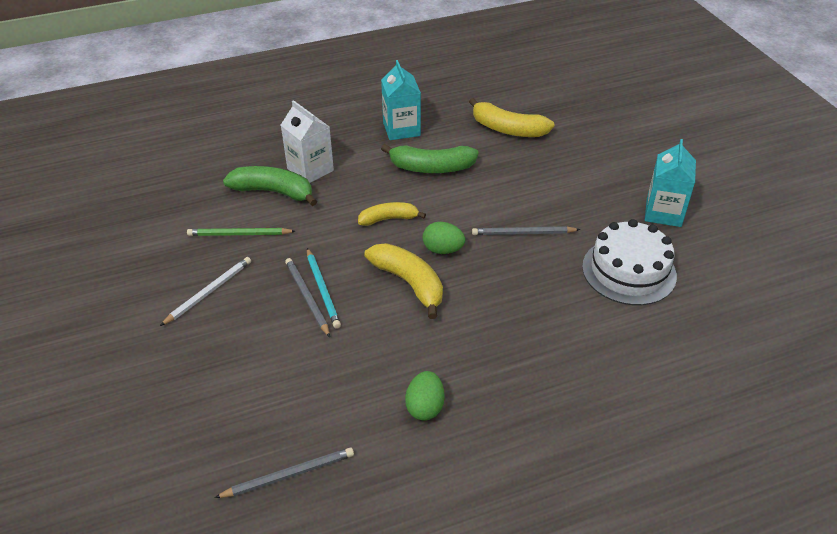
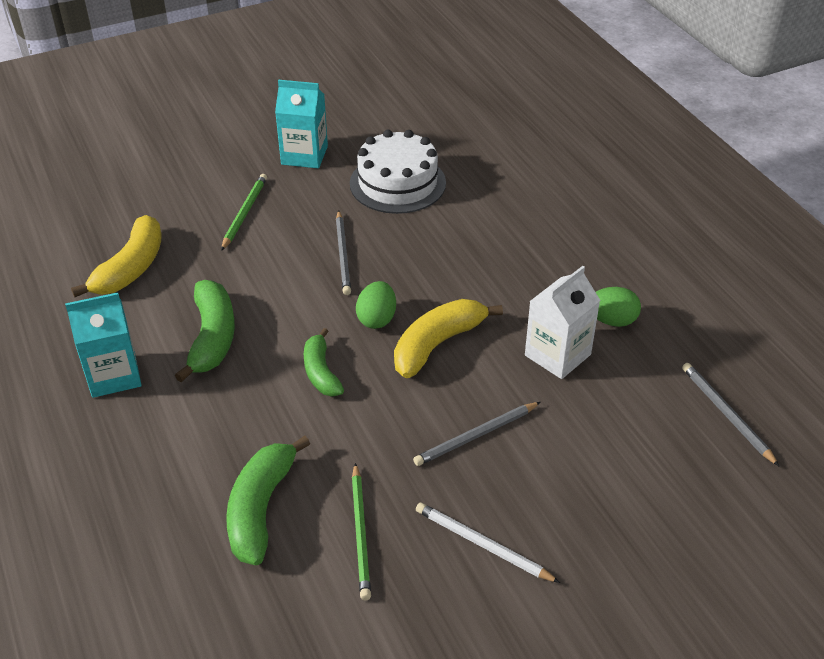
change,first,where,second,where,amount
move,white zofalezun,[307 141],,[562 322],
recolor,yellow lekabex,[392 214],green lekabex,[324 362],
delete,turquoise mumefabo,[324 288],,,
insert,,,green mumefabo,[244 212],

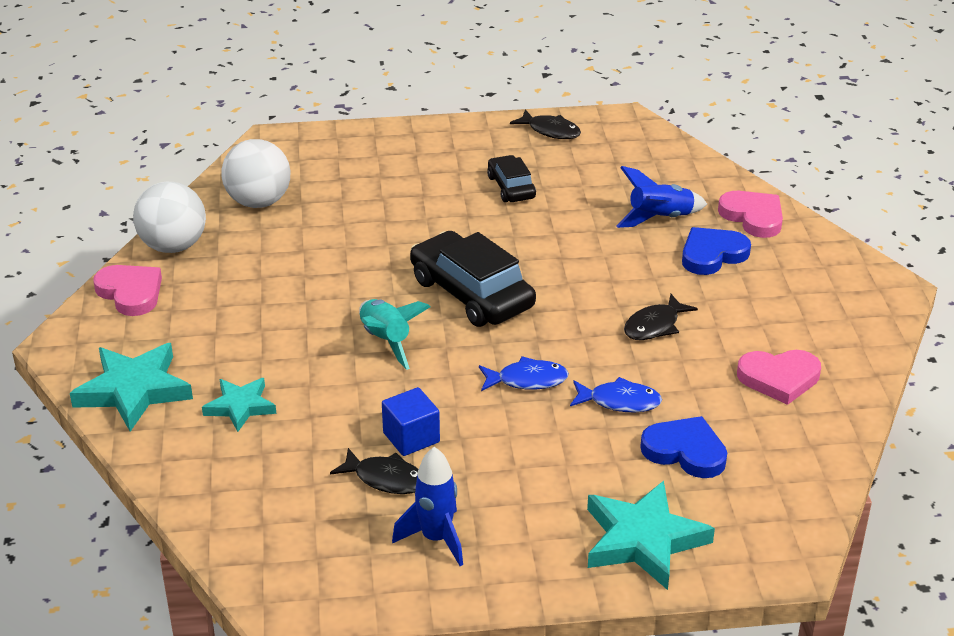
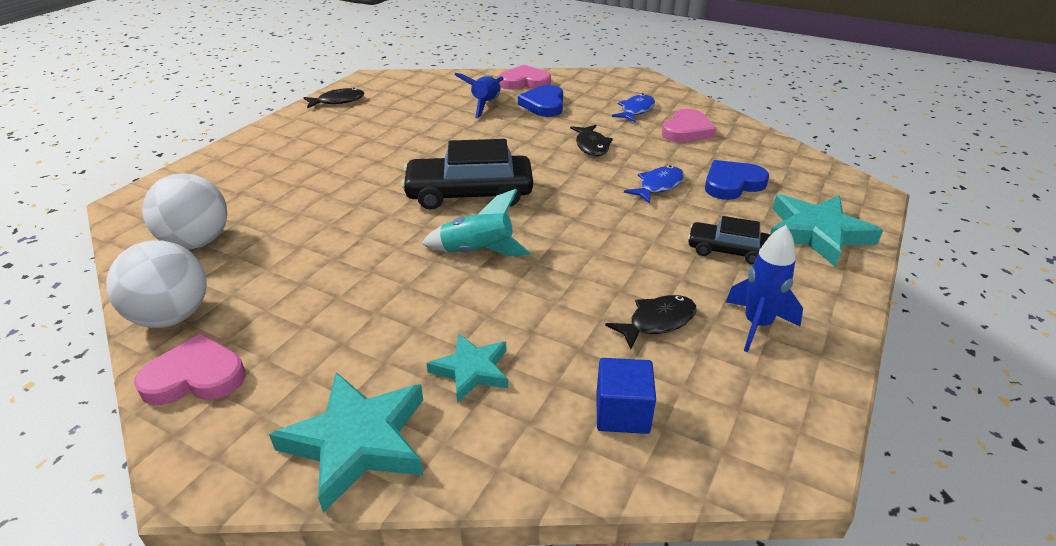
change,first,where,second,where,amount
move,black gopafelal,[511 178],,[729 240],
move,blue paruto,[524 373],,[633 108],
move,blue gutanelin,[411 421],,[626 396],

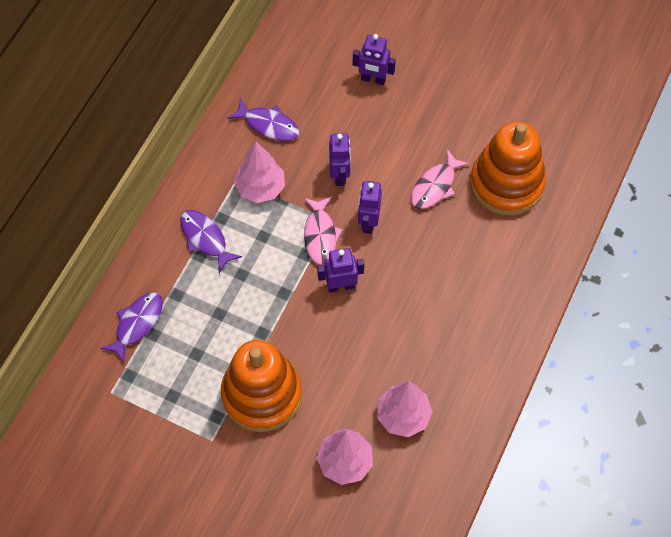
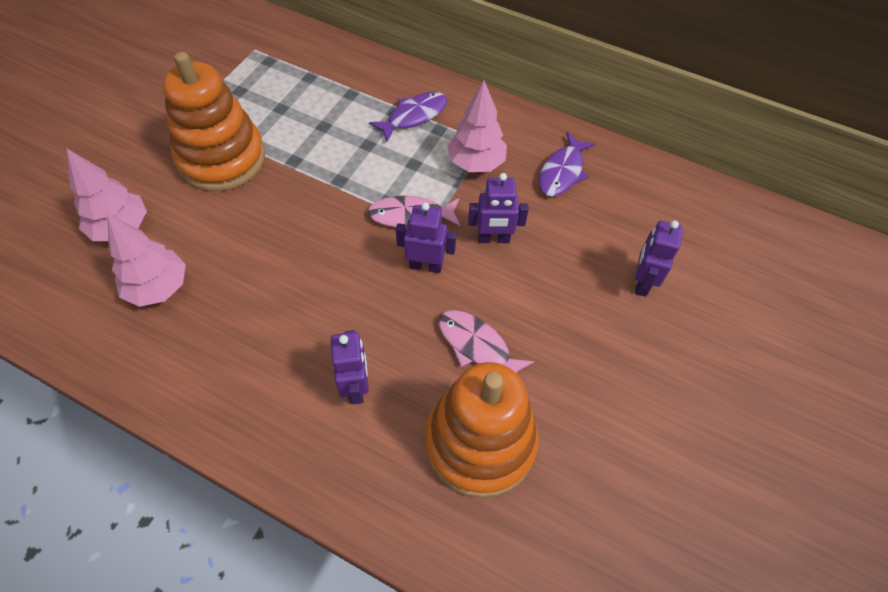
change,first,where,second,where,amount
move,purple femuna,[340 270],,[350 367],
delete,purple paruto,[131 327],,,

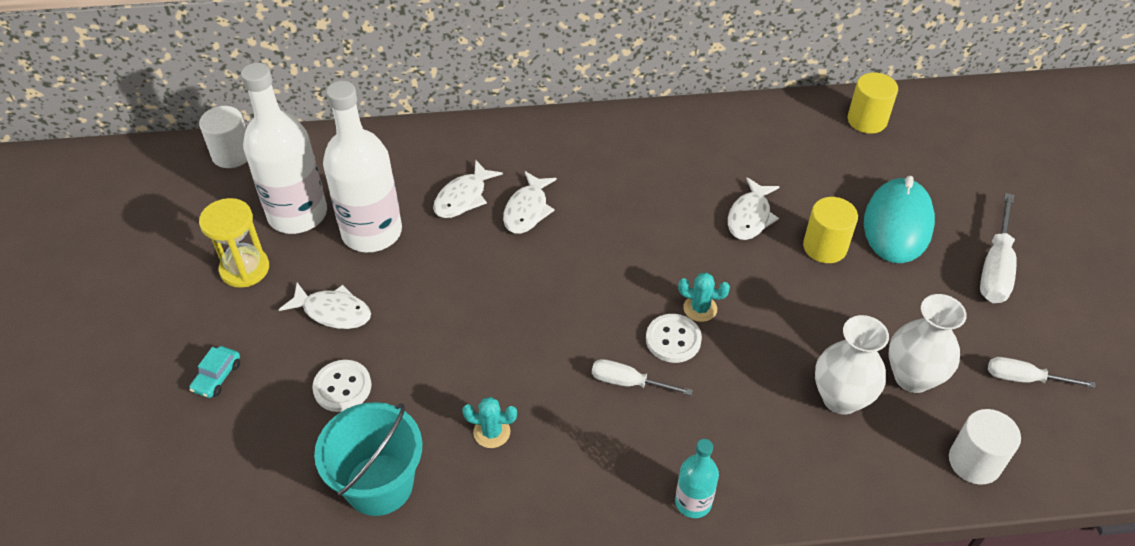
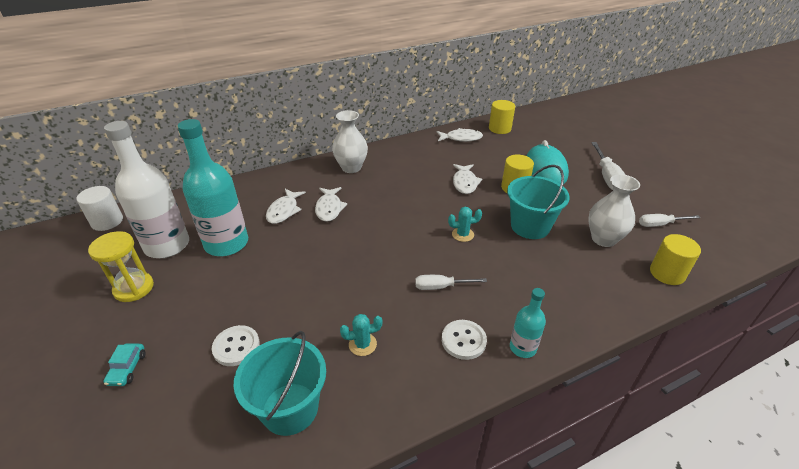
change,first,where,second,where,amount
recolor,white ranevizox,[362 166],turquoise ranevizox,[212 187],
move,white paruto,[325 305],,[460 135],
move,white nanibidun,[674 338],,[464 340],
move,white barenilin,[852 365],,[350 141],
recolor,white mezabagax,[985 447],yellow mezabagax,[675 259],
insert,,,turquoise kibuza,[538 202],

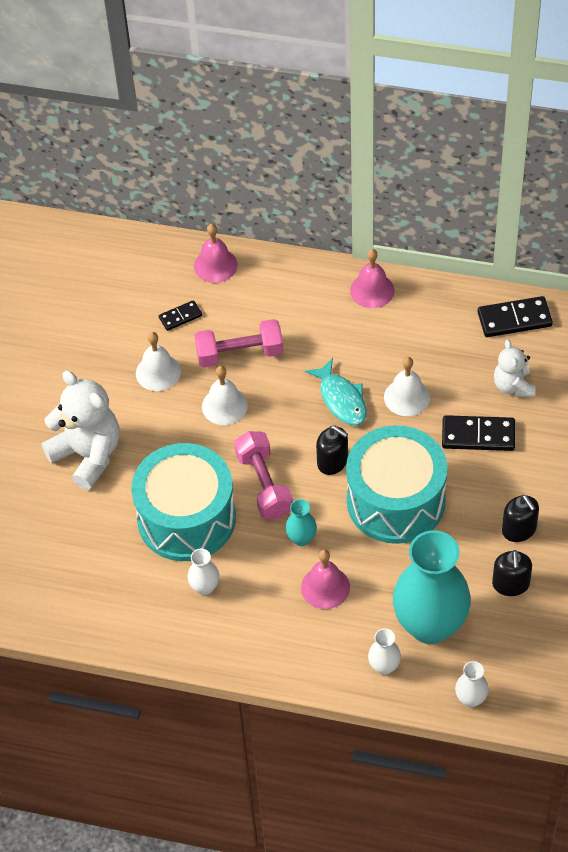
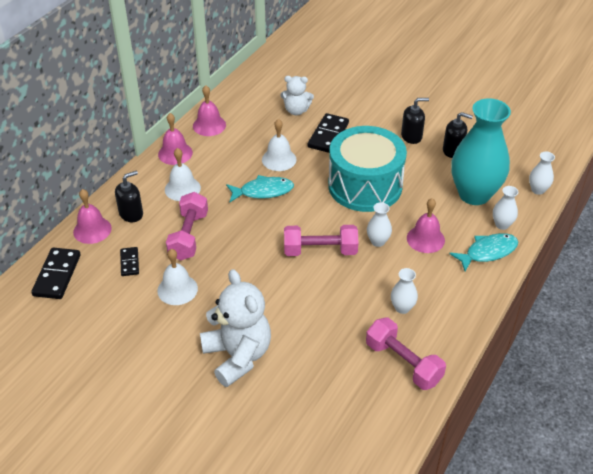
change,first,where,second,where,amount
move,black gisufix,[515 316],,[56 273],
move,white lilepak,[225 395],,[183 174],
rotate,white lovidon,[81 430],,[235 328],90 degrees clockwise
move,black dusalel,[332 450],,[129 196],
delete,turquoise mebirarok,[183 502],,,
recolor,turquoise barenilin,[301 522],white barenilin,[379 224],
insert,,,pink lilepak,[209 110],
insert,,,turquoise paruto,[483 252],
insert,,,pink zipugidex,[406 354],

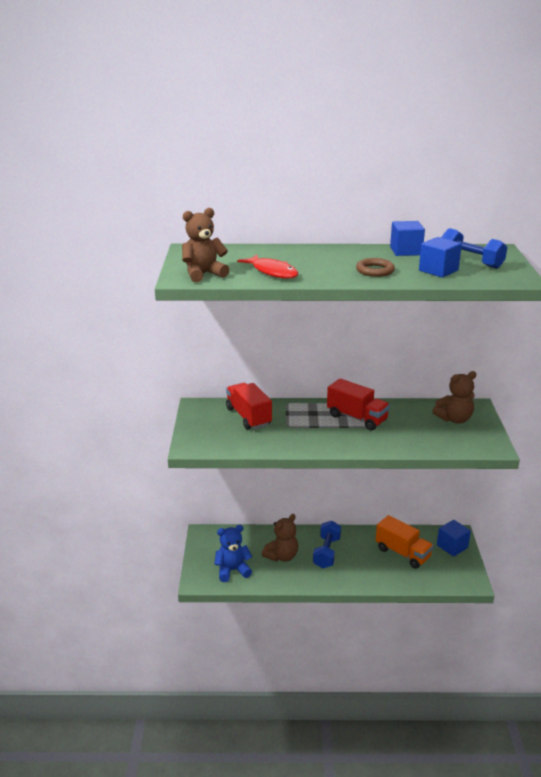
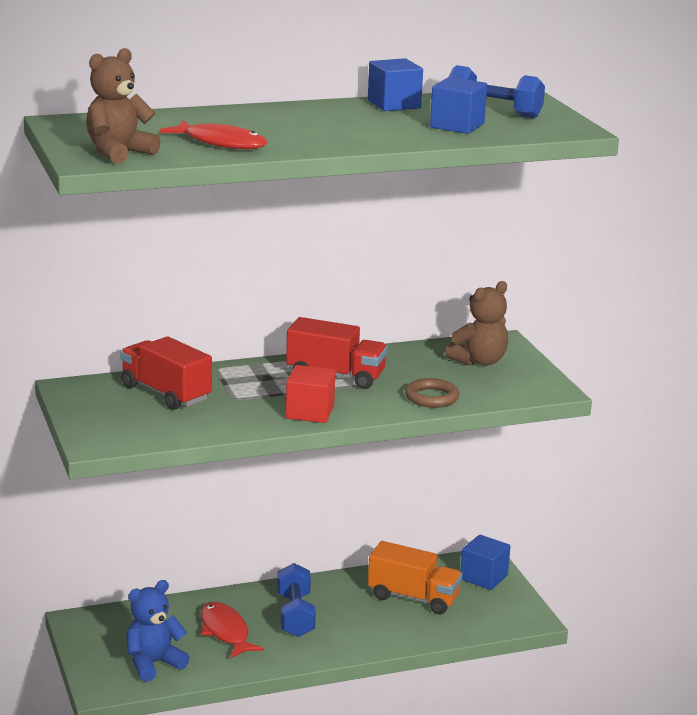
change,first,where,second,where,amount
move,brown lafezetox,[375 267],,[432 393],
replace,brown lovidon,[280 538],red paruto,[232 630],
insert,,,red gutanelin,[310 394],

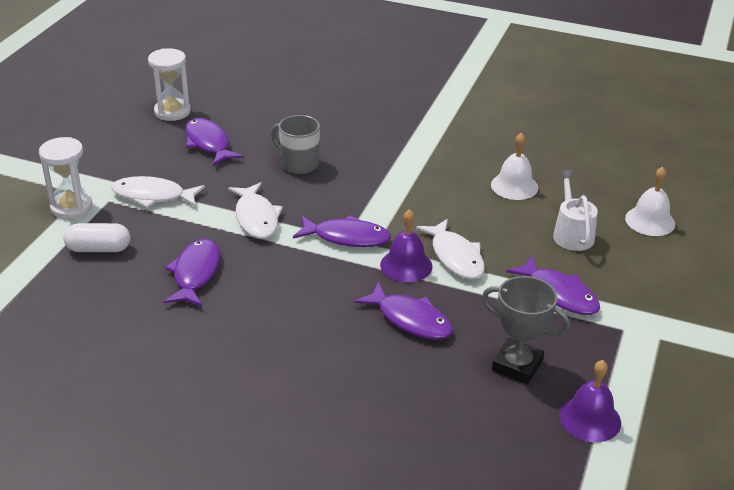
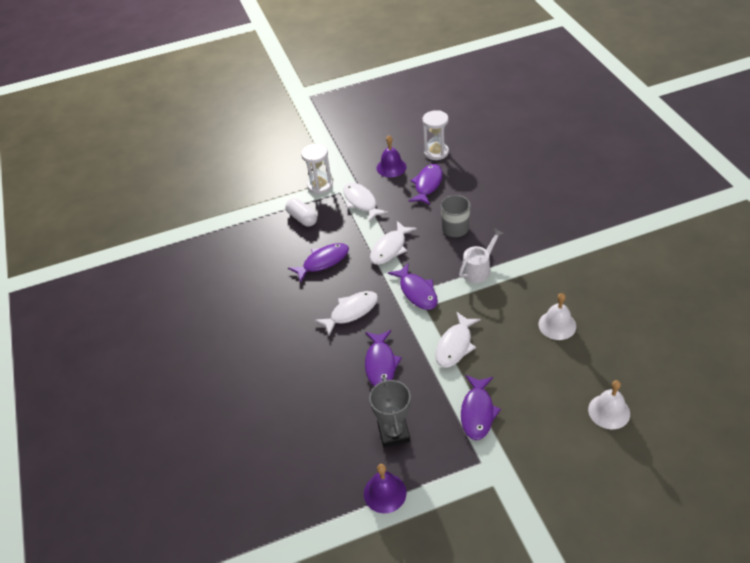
change,first,where,second,where,amount
move,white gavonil,[575 210],,[481 255],
move,purple lilepak,[406 245],,[392 156],
insert,,,white paruto,[346 313],

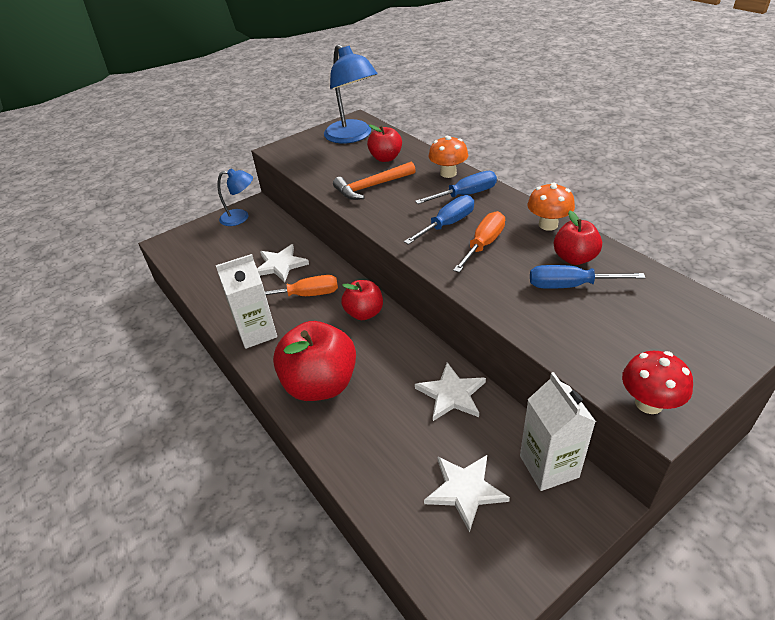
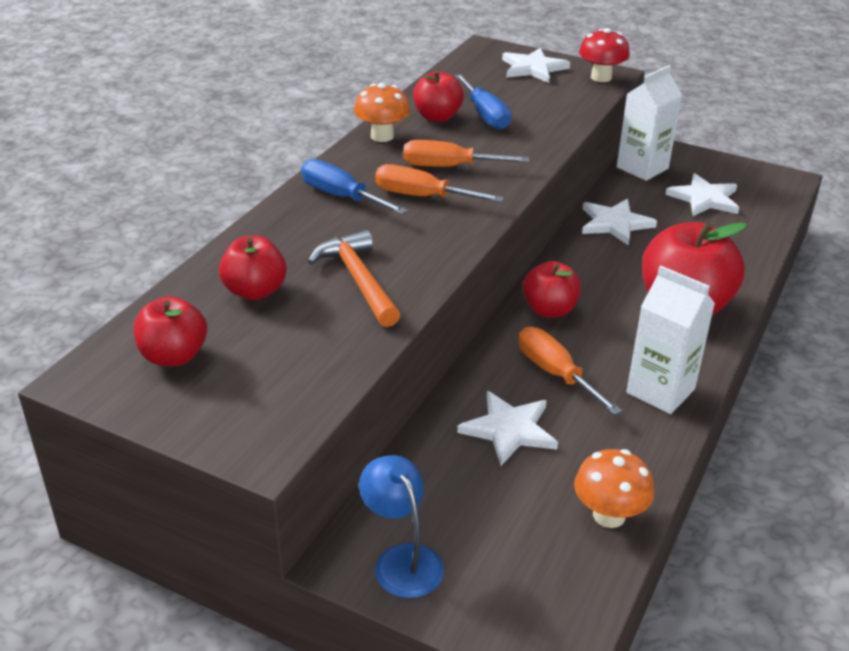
change,first,where,second,where,amount
replace,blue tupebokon,[351 94],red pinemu,[170 331],
move,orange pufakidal,[448 157],,[614 488],
rotate,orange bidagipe,[374 181],,[353 278],150 degrees counterclockwise
recolor,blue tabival,[439 220],orange tabival,[439 183],
insert,,,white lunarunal,[536 65],

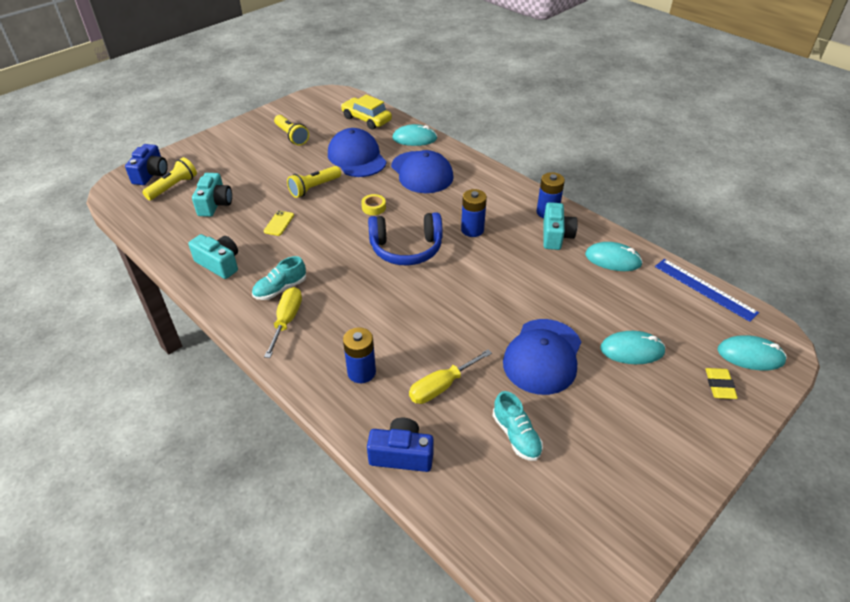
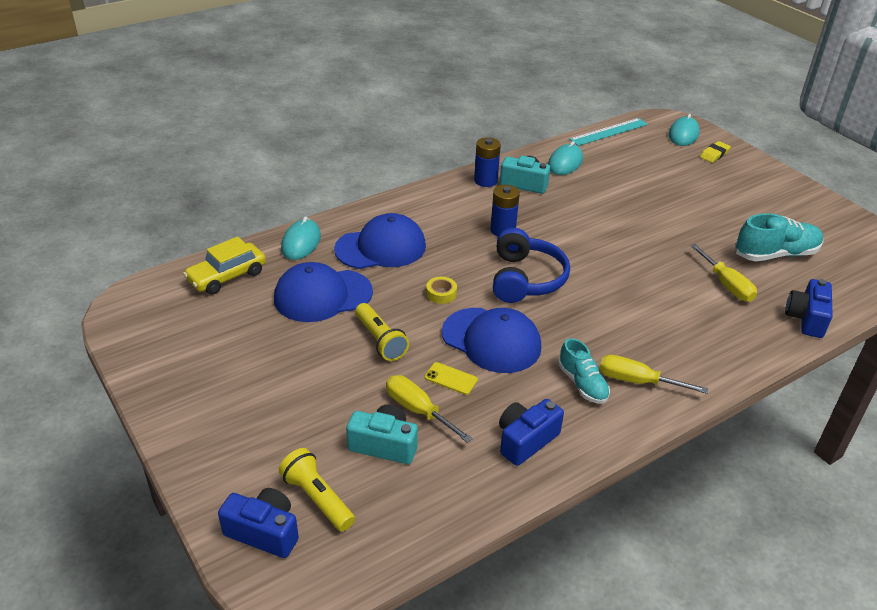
change,first,where,second,where,amount
delete,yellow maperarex,[291 130],,,
recolor,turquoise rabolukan,[213 256],blue rabolukan,[531 432],
recolor,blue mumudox,[707 290],turquoise mumudox,[608 132],
move,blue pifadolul,[542 357],,[491 340],
delete,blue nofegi,[359 355],,,
delete,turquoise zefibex,[633 347],,,
rotate,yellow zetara,[721 383],,[715 152],60 degrees counterclockwise
resize,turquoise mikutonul,[518 426],,[779 237],x1.56
insert,,,yellow tabival,[429 409],

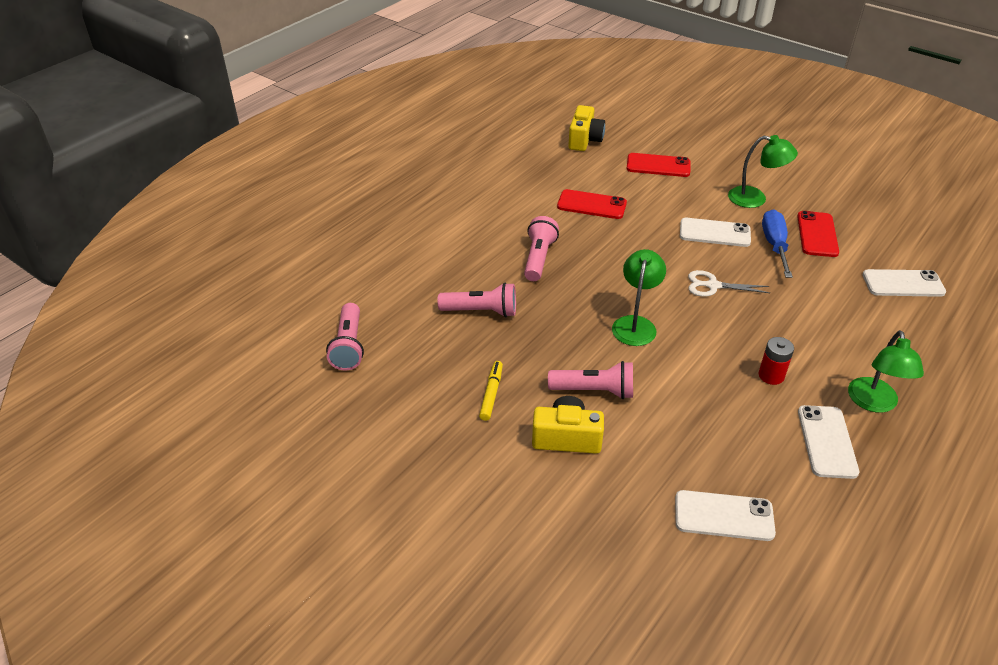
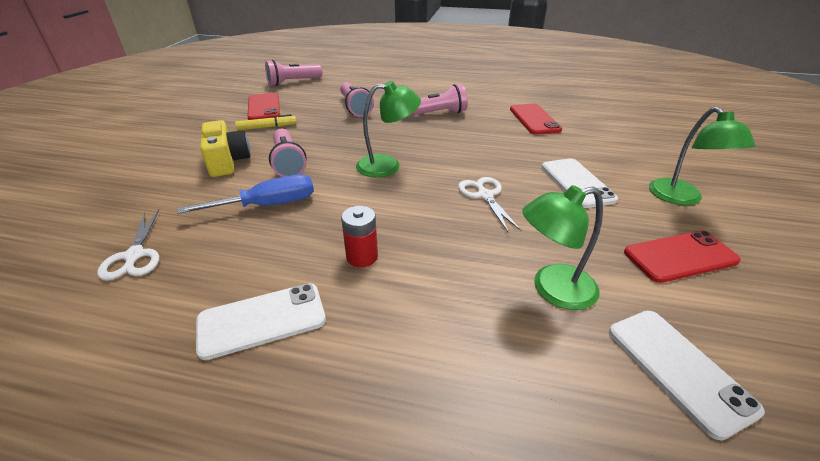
change,first,where,second,where,amount
delete,yellow rabolukan,[586 128],,,
move,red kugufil,[658 165],,[263 106],
move,blue tabival,[777 243],,[245 194],
move,green tupebokon,[886 371],,[562 247],
replace,white kugufil,[725 515],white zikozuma,[128 245],

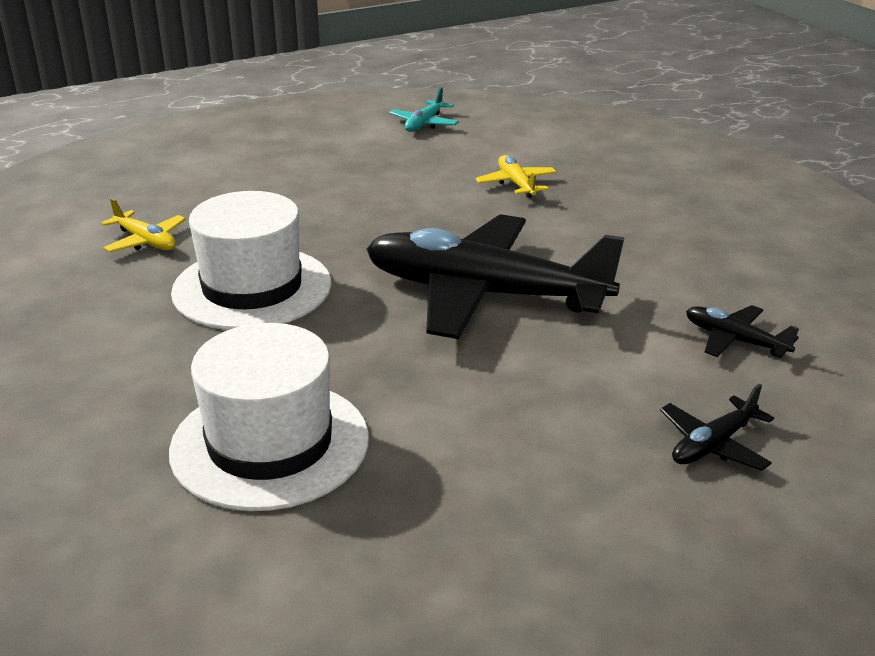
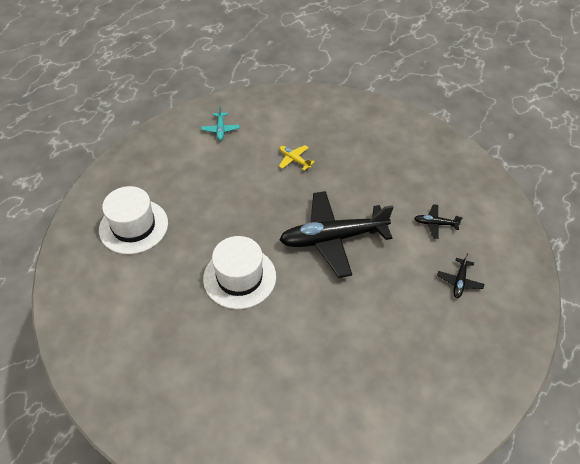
change,first,where,second,where,amount
delete,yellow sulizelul,[143 225],,,
move,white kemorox,[269 417],,[133 220],

